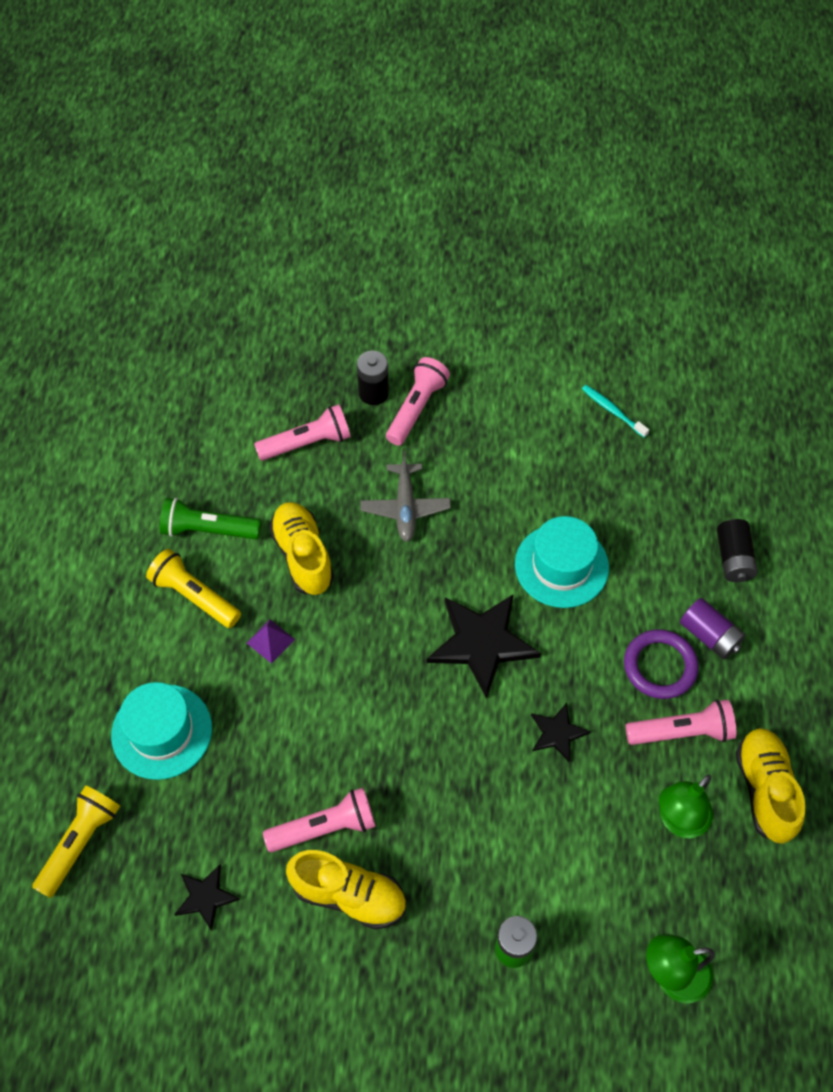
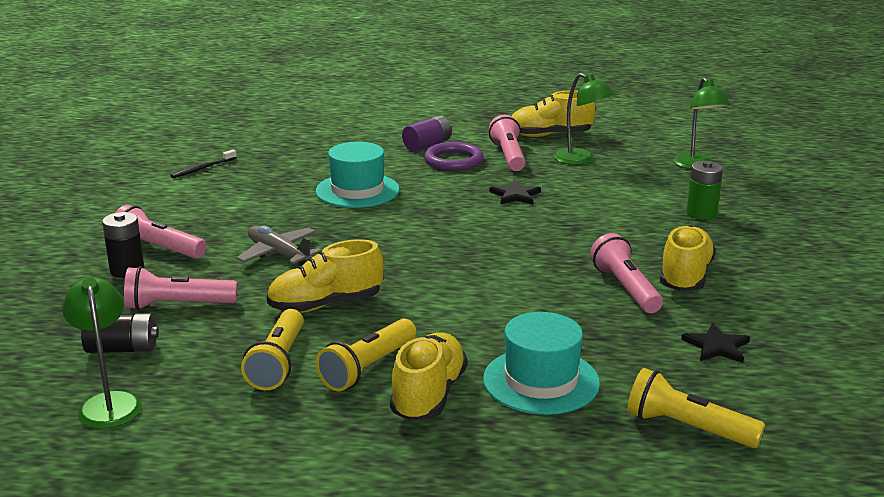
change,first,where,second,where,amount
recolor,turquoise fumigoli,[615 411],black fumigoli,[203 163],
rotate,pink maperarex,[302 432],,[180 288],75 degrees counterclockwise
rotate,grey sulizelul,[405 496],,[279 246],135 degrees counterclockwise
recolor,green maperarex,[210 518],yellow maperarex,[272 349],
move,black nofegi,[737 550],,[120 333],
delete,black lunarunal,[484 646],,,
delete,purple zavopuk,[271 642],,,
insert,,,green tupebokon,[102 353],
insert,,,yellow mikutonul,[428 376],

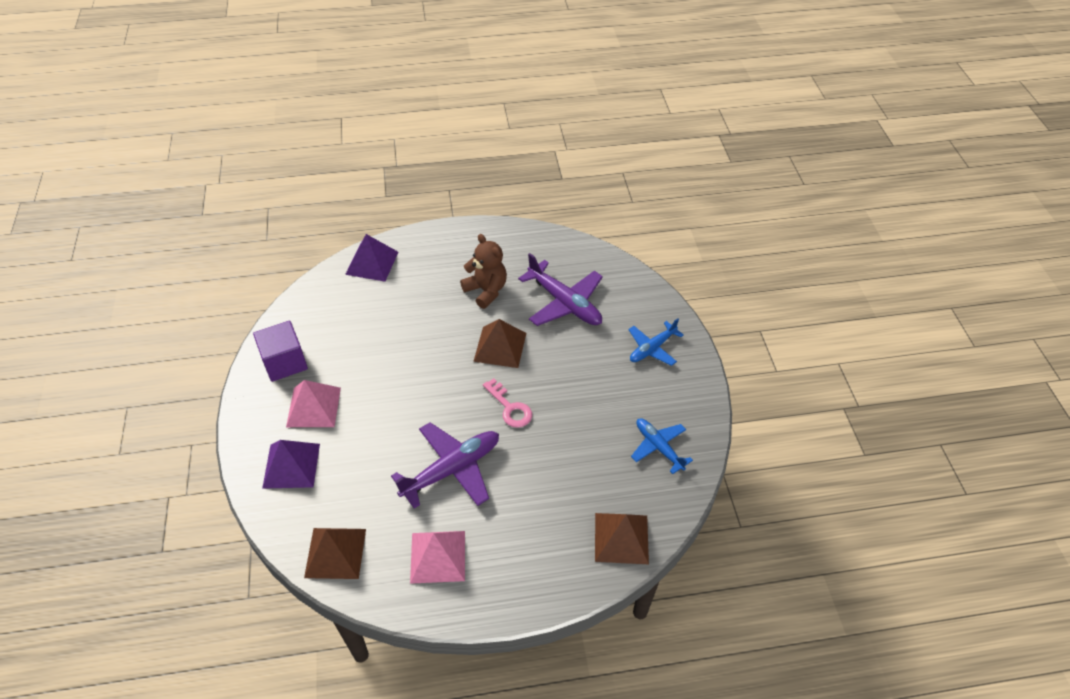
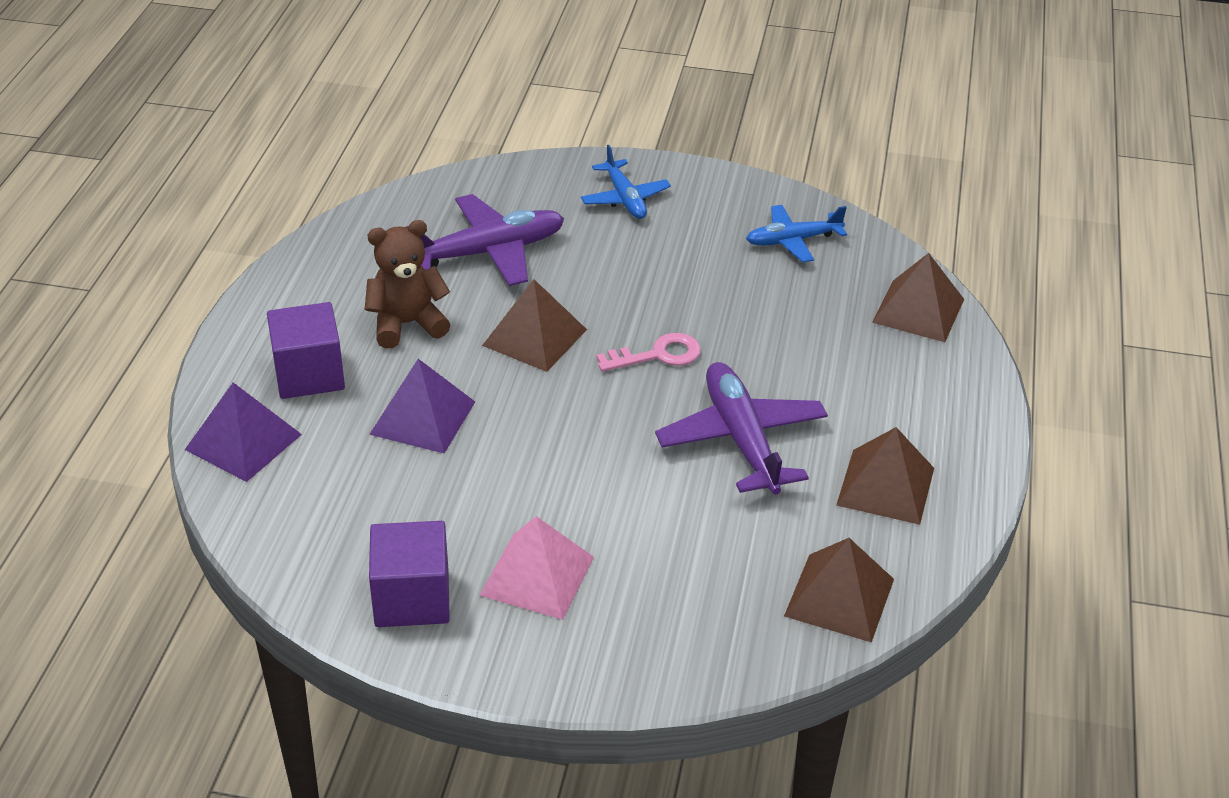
change,first,where,second,where,amount
move,purple zavopuk,[291 464],,[422 406],
recolor,pink zavopuk,[437 557],brown zavopuk,[885 476],
insert,,,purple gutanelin,[306 350],

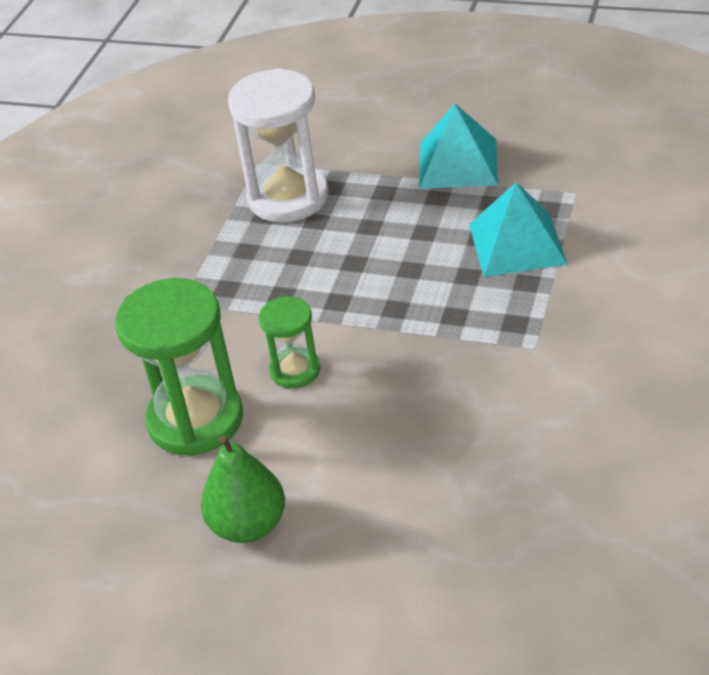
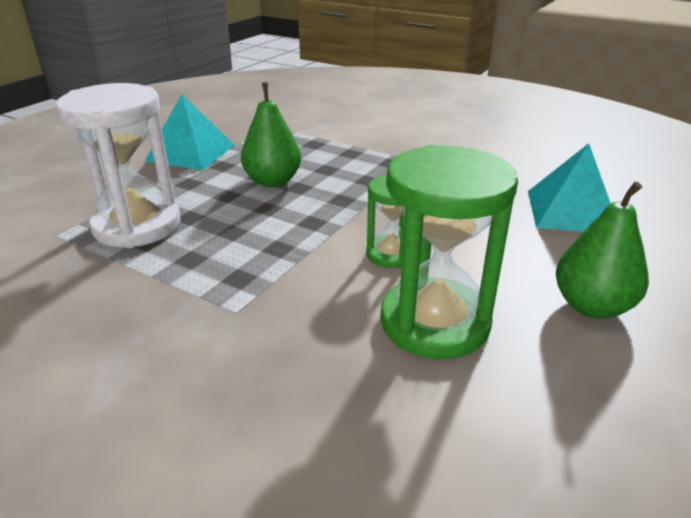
change,first,where,second,where,amount
move,turquoise zavopuk,[518 229],,[569 187],
insert,,,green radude,[271 134],

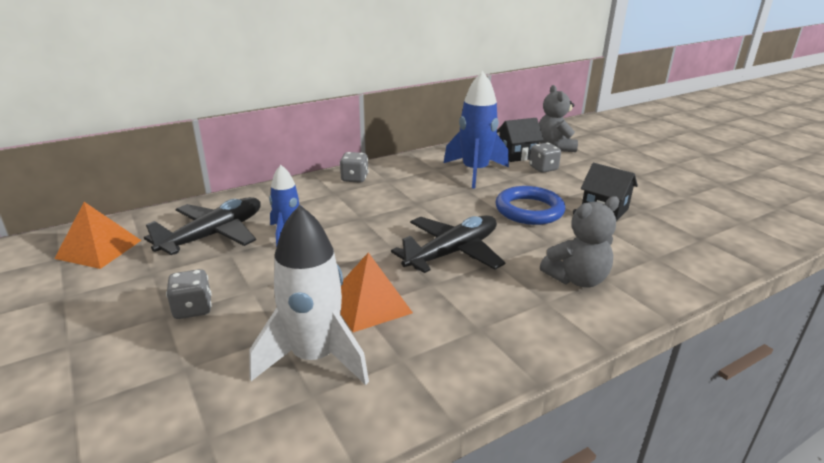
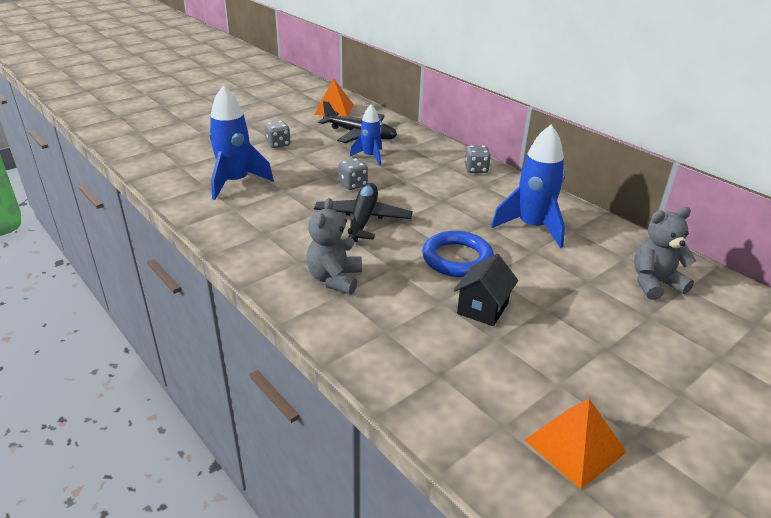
change,first,where,second,where,amount
delete,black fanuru,[520 140],,,
move,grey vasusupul,[545 158],,[353 174],
rotate,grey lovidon,[579 242],,[334 246],45 degrees clockwise
recolor,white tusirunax,[309 295],blue tusirunax,[241 142],
rotate,black sulizelul,[448 244],,[363 212],120 degrees counterclockwise
move,orange zavopuk,[376 292],,[576 444],

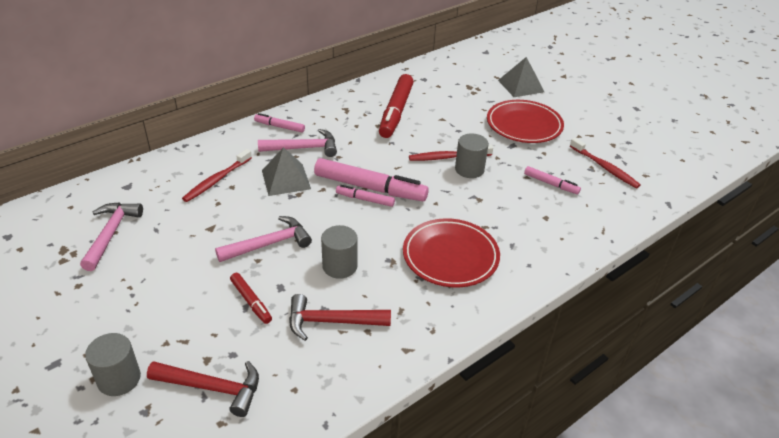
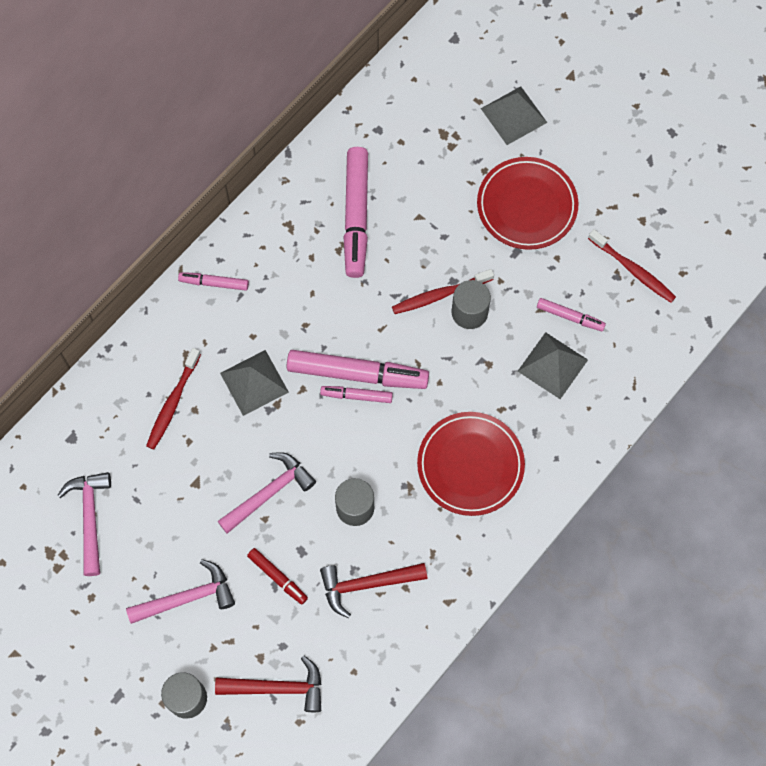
change,first,where,second,where,amount
recolor,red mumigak,[396 106],pink mumigak,[356 212],
move,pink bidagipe,[297 143],,[180 591],
insert,,,grey zavopuk,[553 365],

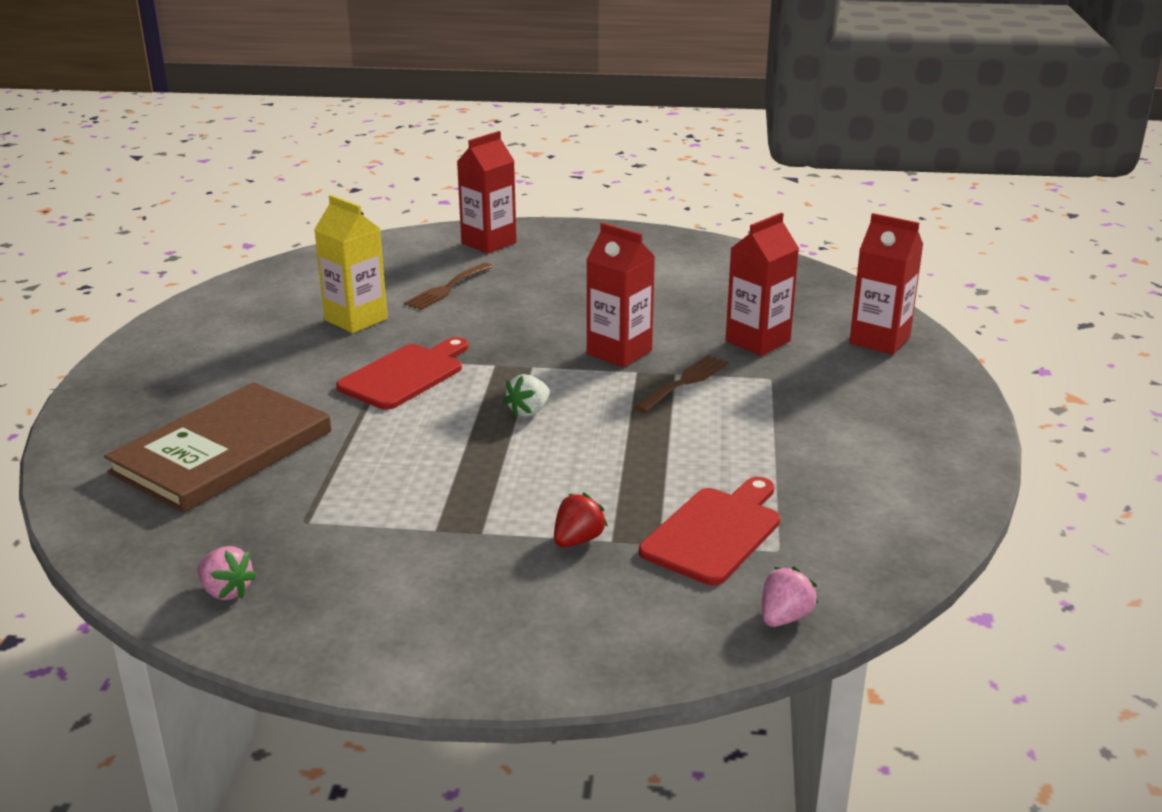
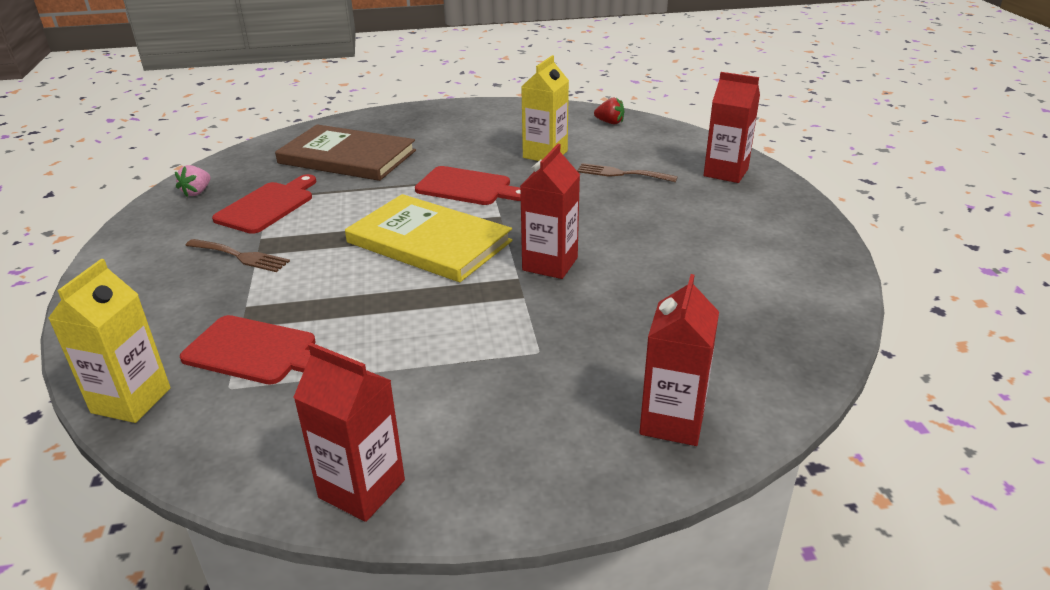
change,first,where,second,where,amount
move,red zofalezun,[762 284],,[349 432],
move,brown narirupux,[681 384],,[237 255],
replace,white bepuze,[526 395],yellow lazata,[428 238],
move,red bepuze,[581 519],,[609 110],
replace,pink bepuze,[790 597],yellow zofalezun,[109 341],
insert,,,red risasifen,[264 204],

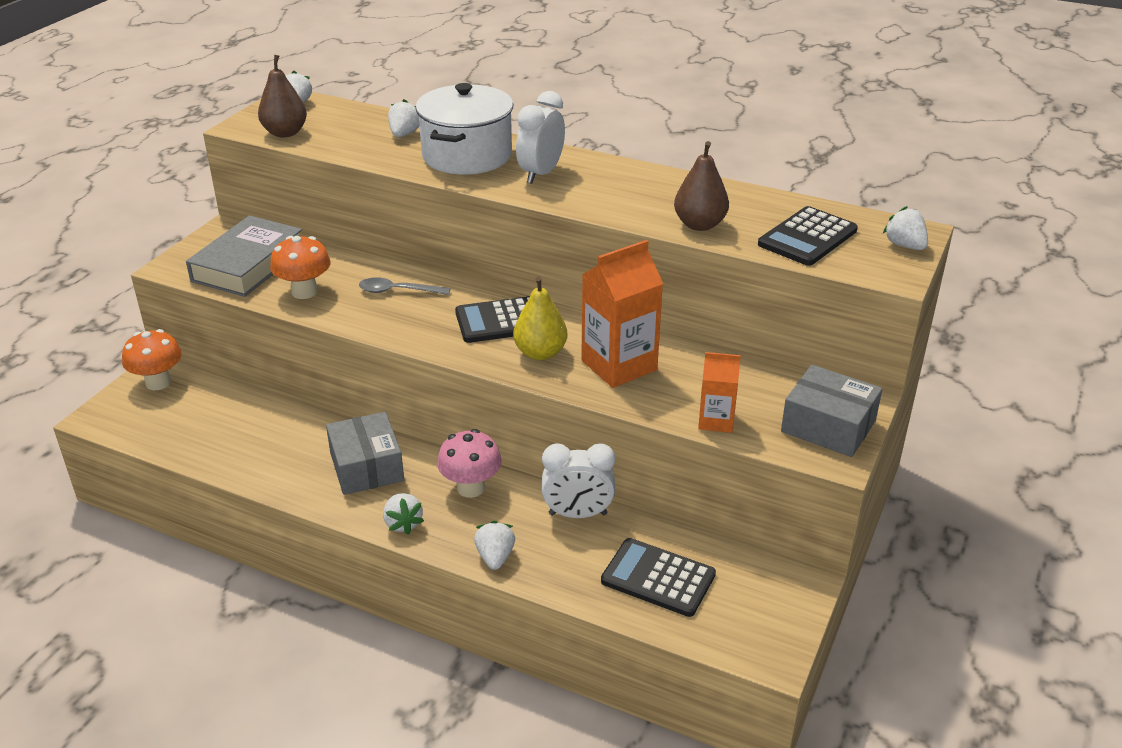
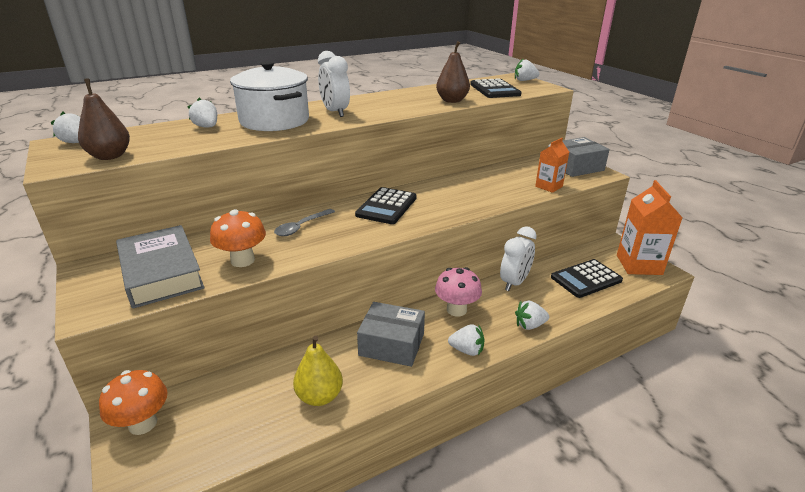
change,first,where,second,where,amount
move,orange zofalezun,[622 314],,[650 227],
move,yellow radude,[540 318],,[318 371],
rotate,white bepuze,[494 545],,[532 315],45 degrees counterclockwise

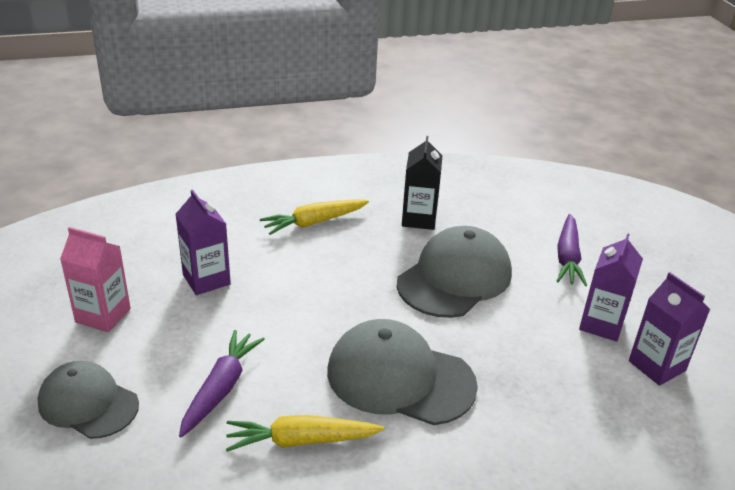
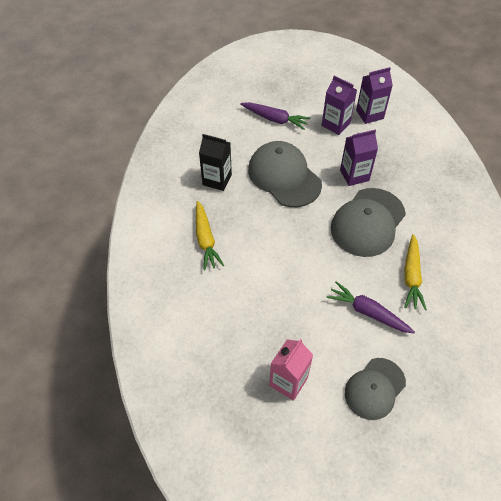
change,first,where,second,where,amount
move,purple zofalezun,[203 242],,[359 157],

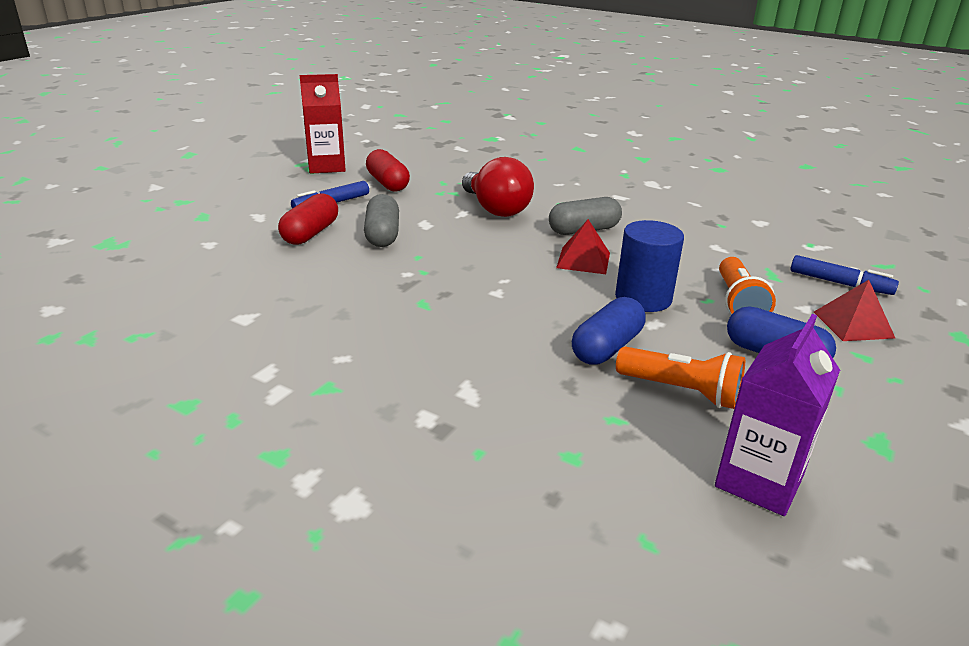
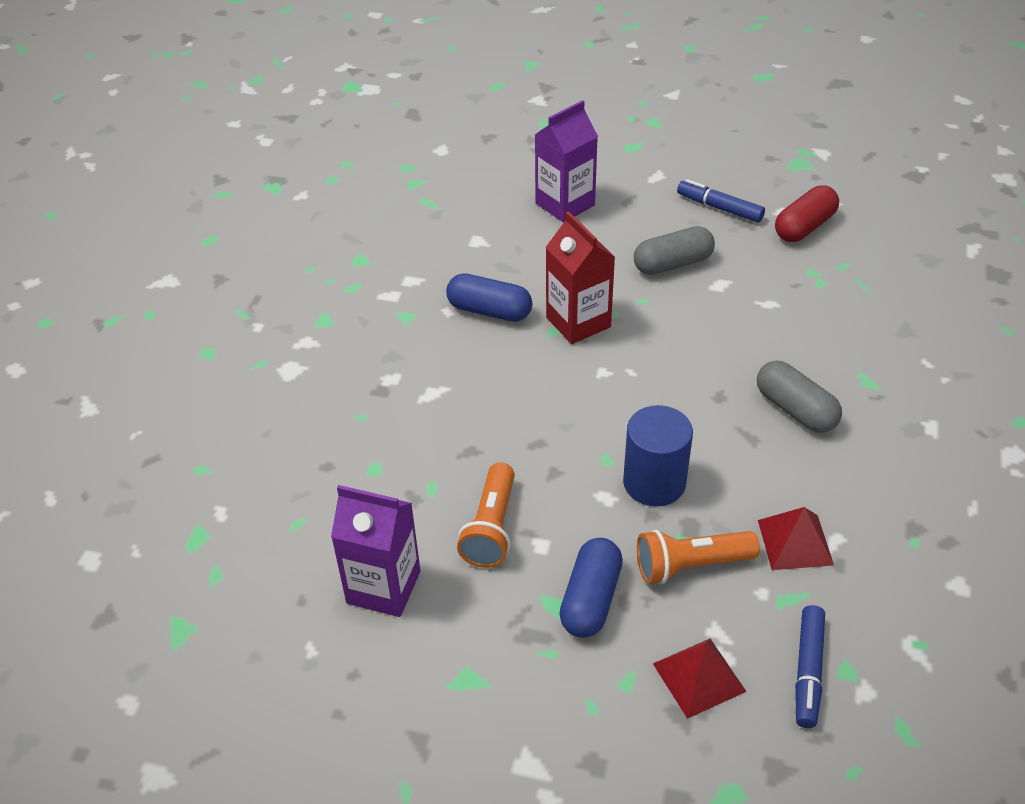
change,first,where,second,where,amount
move,red zofalezun,[323 124],,[580 277],
delete,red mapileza,[498 187],,,
delete,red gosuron,[308 219],,,
move,red zavopuk,[583 246],,[796 538],
move,blue gosuron,[608 331],,[489 297],
insert,,,purple zofalezun,[566 161],

